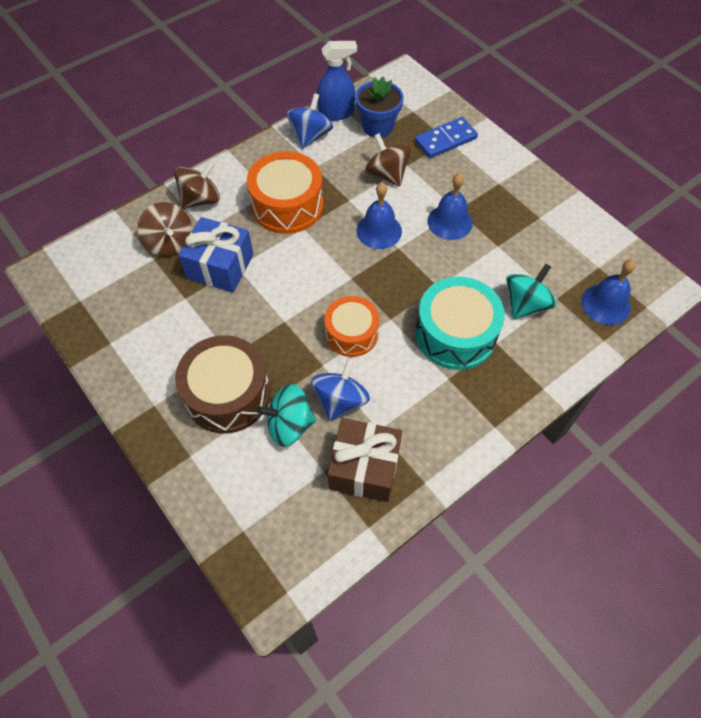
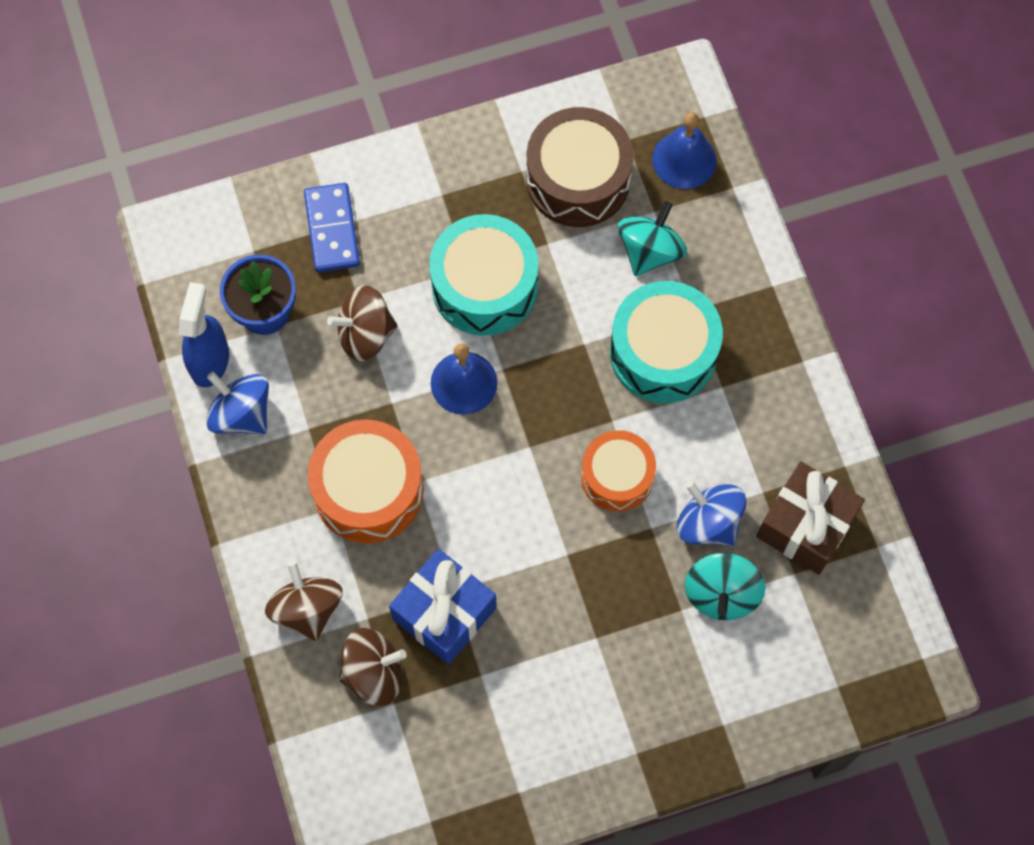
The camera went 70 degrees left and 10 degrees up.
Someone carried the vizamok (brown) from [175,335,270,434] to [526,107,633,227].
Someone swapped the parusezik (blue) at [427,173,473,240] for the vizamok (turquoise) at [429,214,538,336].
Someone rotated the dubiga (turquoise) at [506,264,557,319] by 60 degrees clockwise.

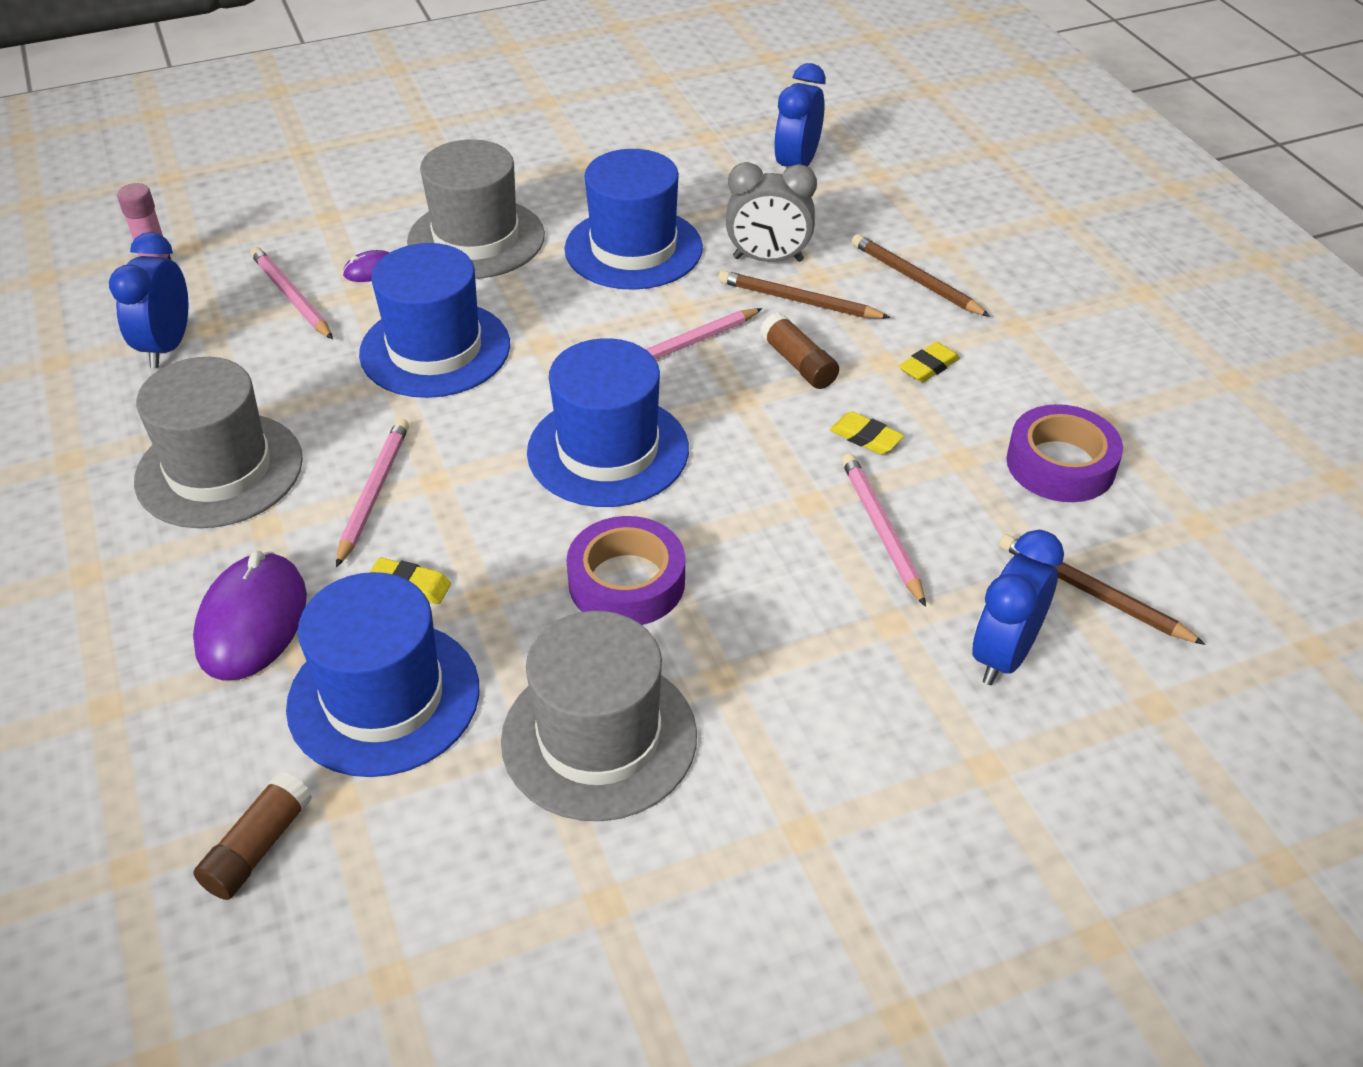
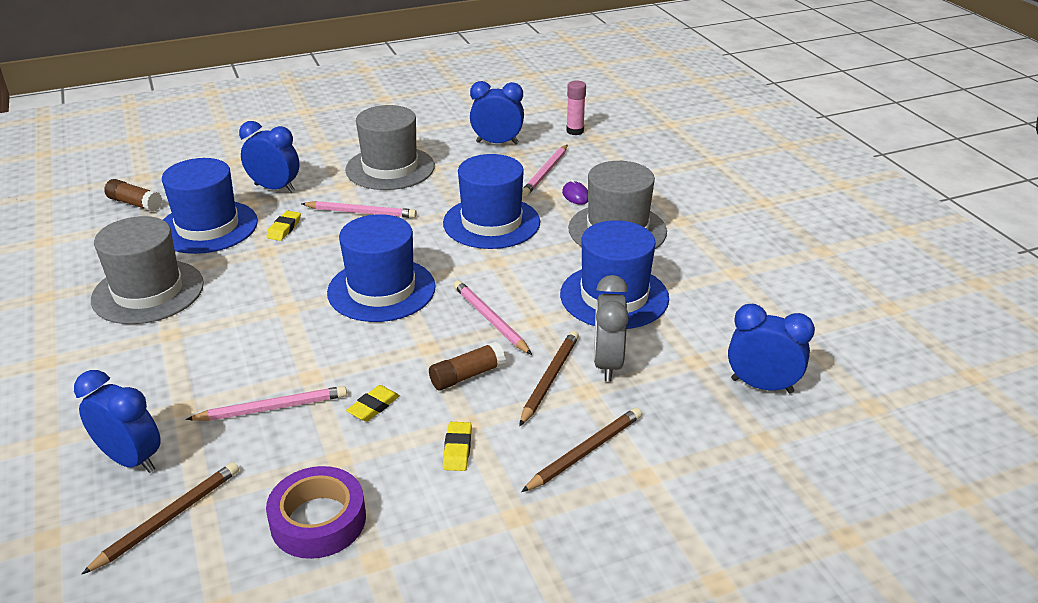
The camera went 90 degrees right and 10 degrees down.
Someone took away the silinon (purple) at [566,516,685,625].
Someone swapped the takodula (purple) at [193,551,307,680] for the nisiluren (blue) at [239,121,300,193].
Someone rotated the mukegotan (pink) at [250,247,333,339] by 150 degrees clockwise.
Someone rotated the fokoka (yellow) at [899,342,960,383] by 45 degrees clockwise.

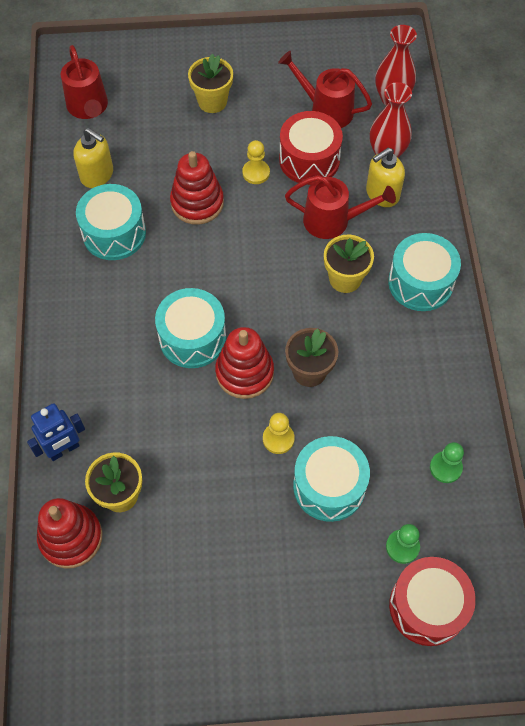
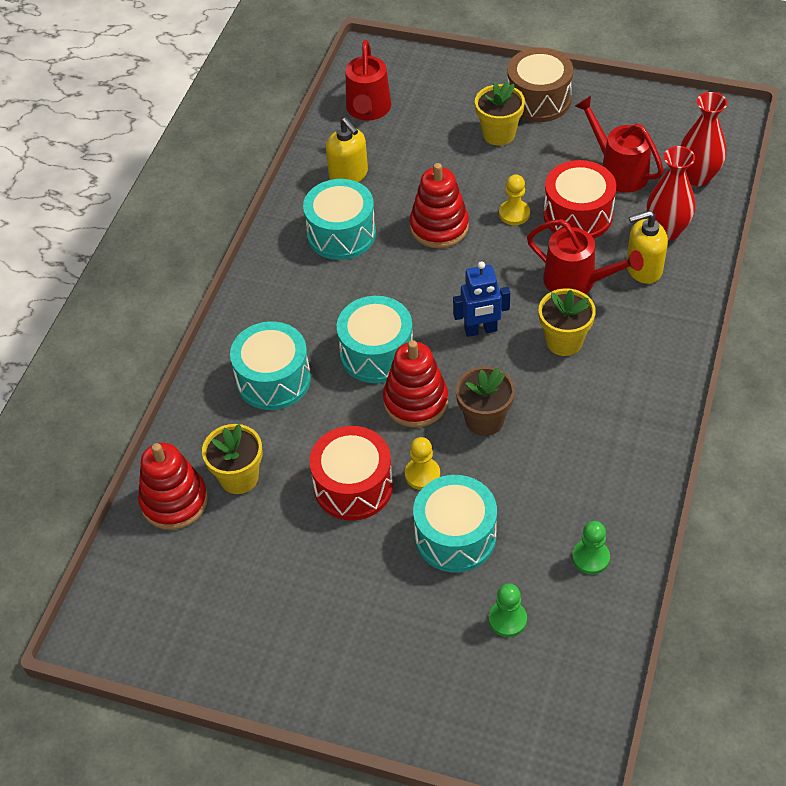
The camera went 25 degrees right and 10 degrees down.
Someone put down the vizamok (brown) at [507,48,573,122].
Someone carried the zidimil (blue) from [27,403,85,461] to [453,261,510,337].
Someone carried the vizamok (turquoise) from [388,233,461,311] to [230,322,311,410].
Someone carried the vizamok (red) from [389,557,476,646] to [309,426,393,521].

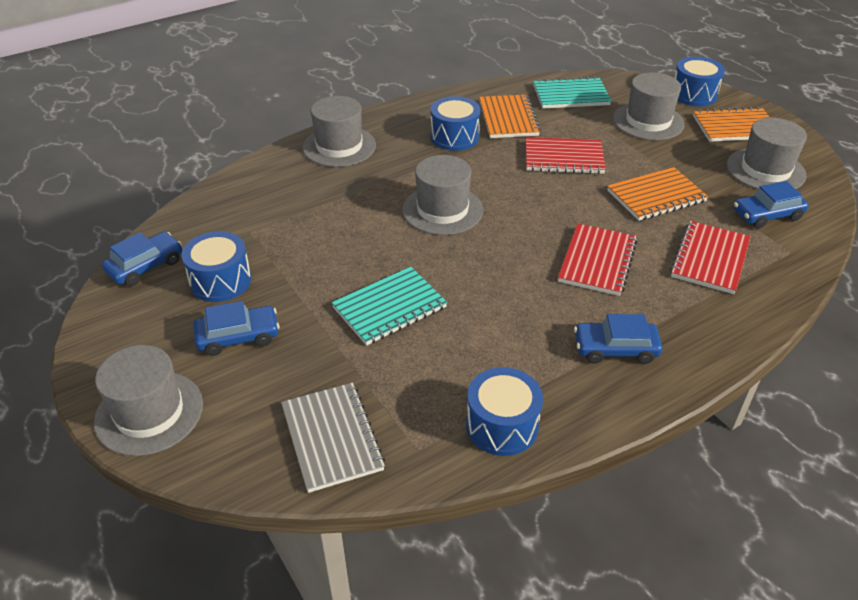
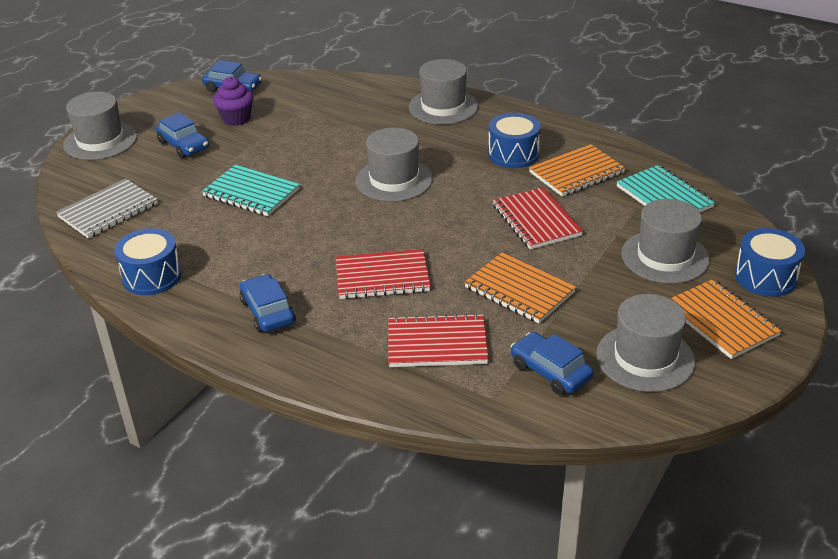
The camera went 65 degrees right and 5 degrees down.
Someone swapped the vizamok (blue) at [182,231,251,302] for the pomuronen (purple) at [213,76,254,126].

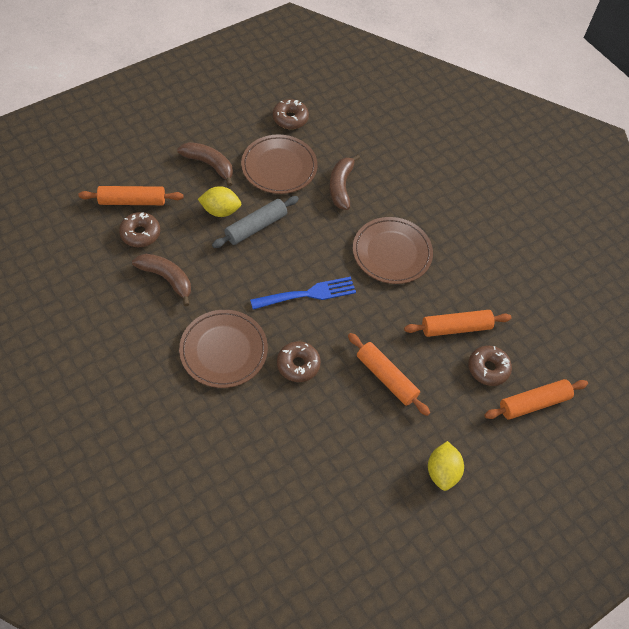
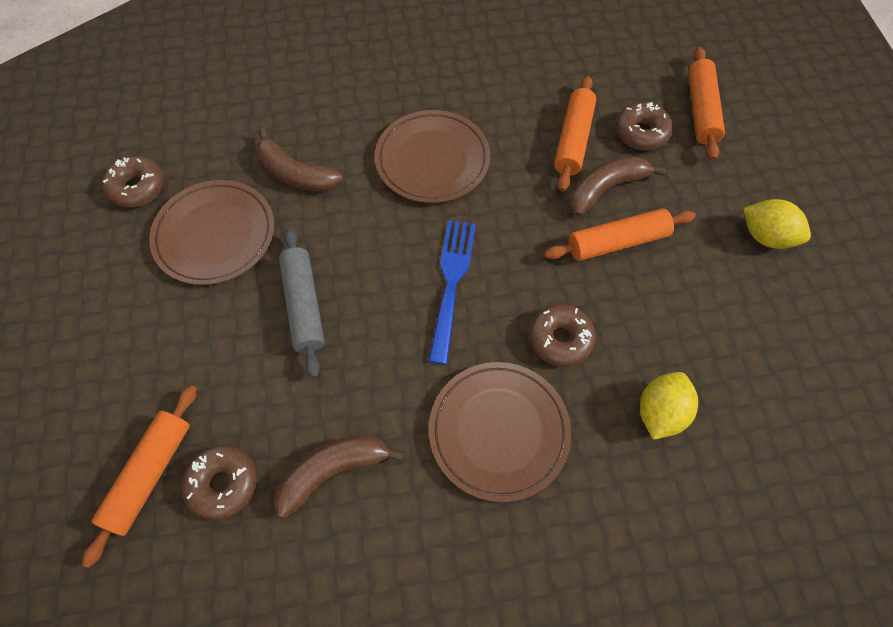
The camera went 60 degrees left and 5 degrees up.
Someone carried the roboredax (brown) from [177,142,233,186] to [570,156,666,216].
Someone carried the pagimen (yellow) from [198,186,241,217] to [640,372,698,440].

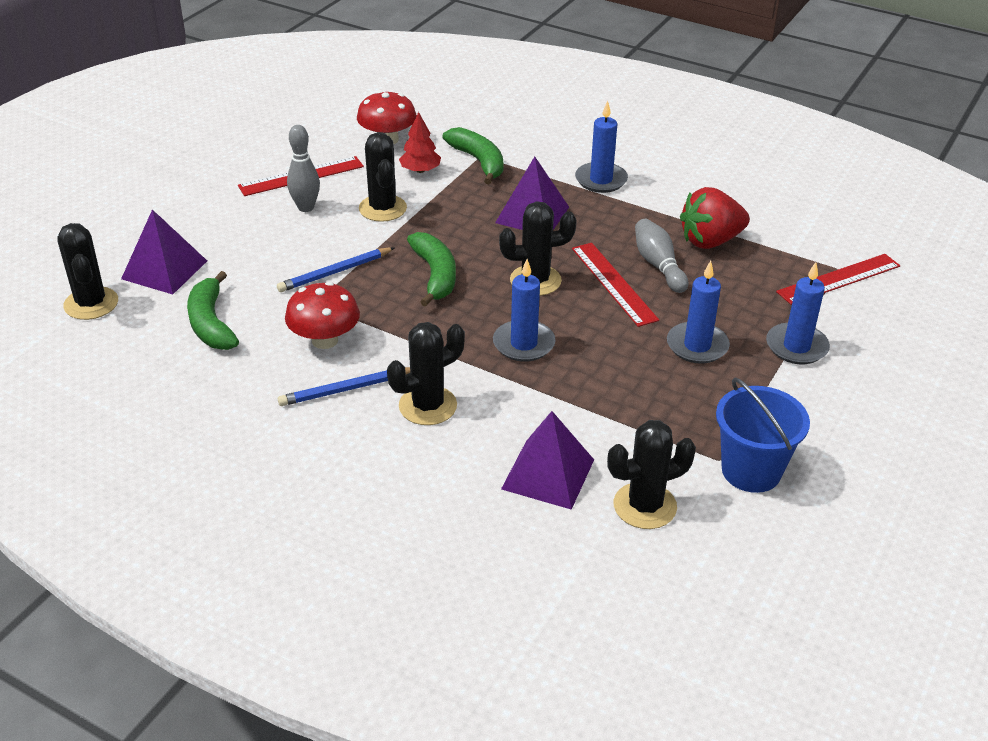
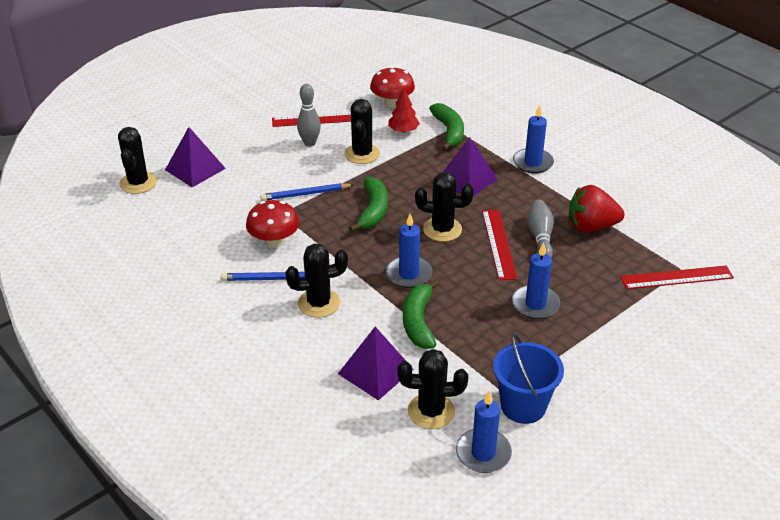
The camera went 20 degrees right and 0 degrees up.
Someone carried the roboredax (green) from [187,271,239,350] to [403,279,440,349].
Someone carried the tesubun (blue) from [766,262,830,364] to [456,391,512,473].

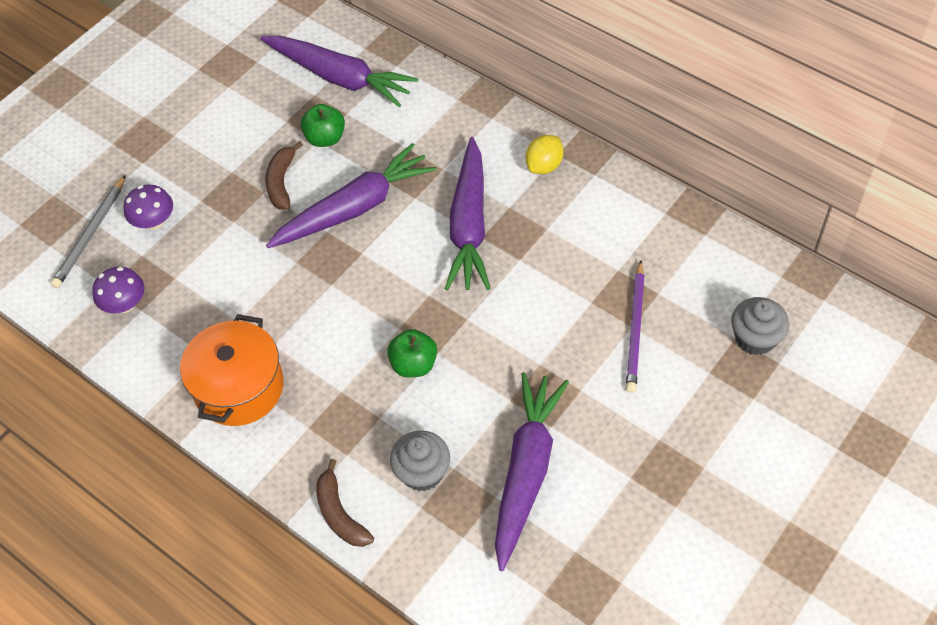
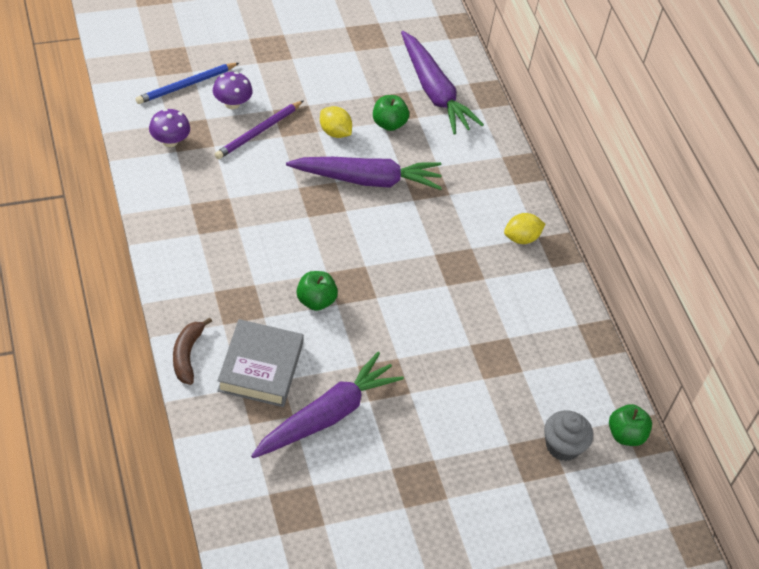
The camera went 25 degrees right and 5 degrees down.
Someone took away the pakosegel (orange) at [180,314,284,426].
Someone took away the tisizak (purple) at [445,137,491,290].
Someone put down the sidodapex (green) at [609,404,652,446].
Someone carried the mukegotan (purple) from [626,260,645,393] to [215,100,304,159].
Someone swapped the roboredax (brown) at [265,141,303,210] for the pagimen (yellow) at [320,106,352,138].
Someone swapped the pomuronen (grey) at [390,430,450,491] for the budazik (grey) at [217,319,304,407].
Someone repainted the mukegotan (grey) at [50,175,126,288], which became the mukegotan (blue) at [136,63,239,104].

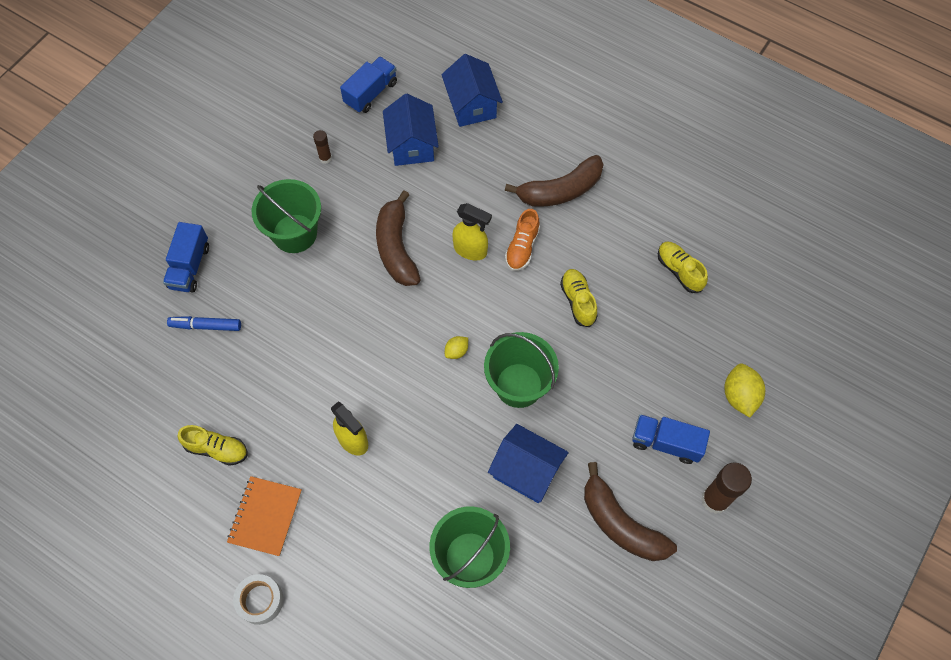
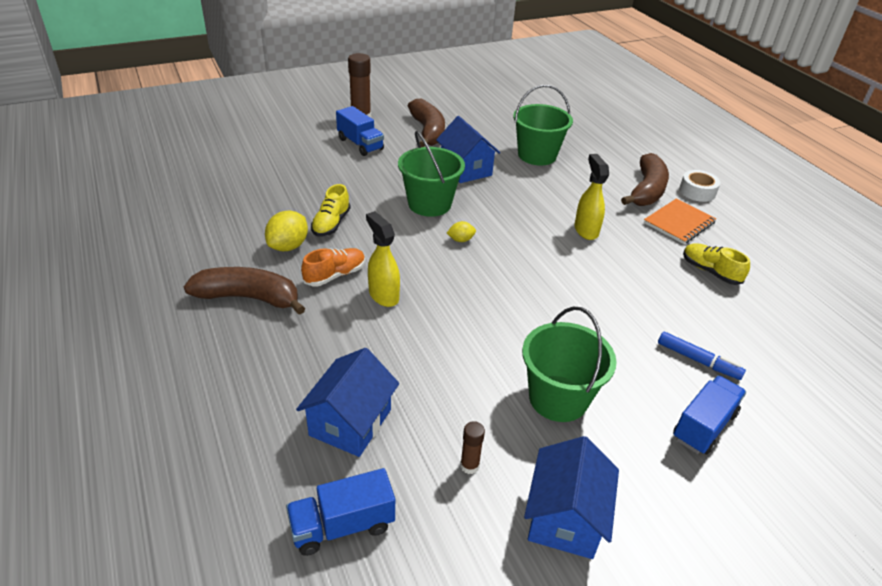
The camera went 150 degrees left and 25 degrees down.
Someone took away the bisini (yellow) at [658,242,708,293].
Someone carried the roboredax (brown) from [376,190,421,286] to [621,153,669,206].
Someone carried the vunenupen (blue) from [441,54,503,127] to [524,436,619,559].
Someone carried the pagimen (yellow) from [724,364,765,417] to [265,211,308,251].

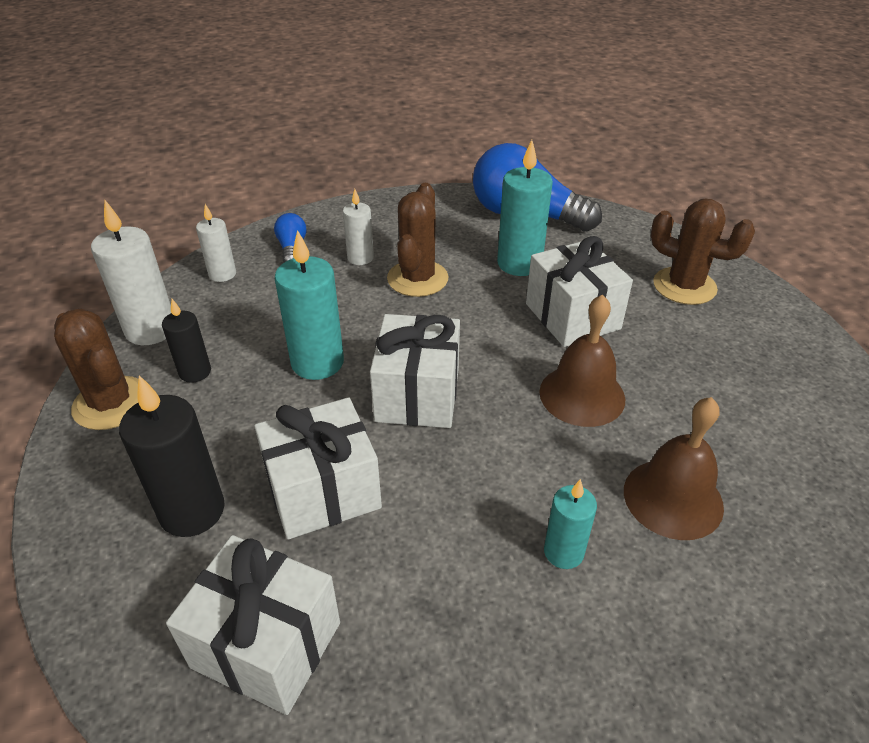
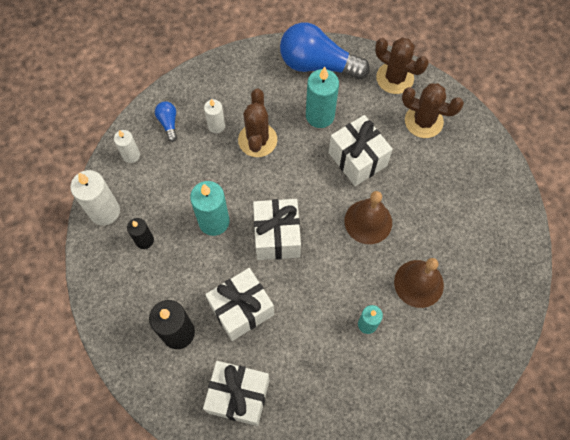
The camera went 10 degrees left and 25 degrees up.
Someone carried the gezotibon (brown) from [54,309,139,430] to [375,37,429,94].

